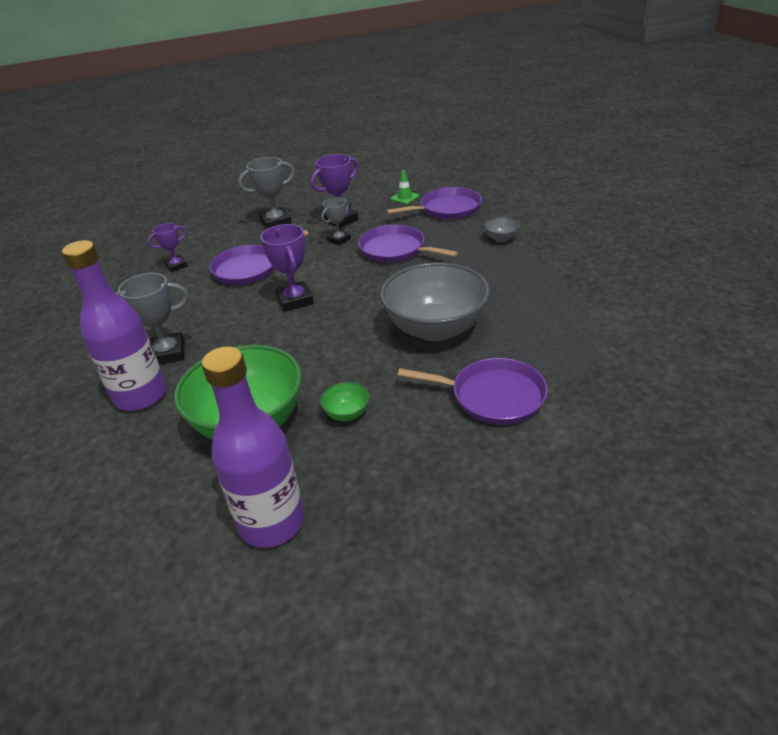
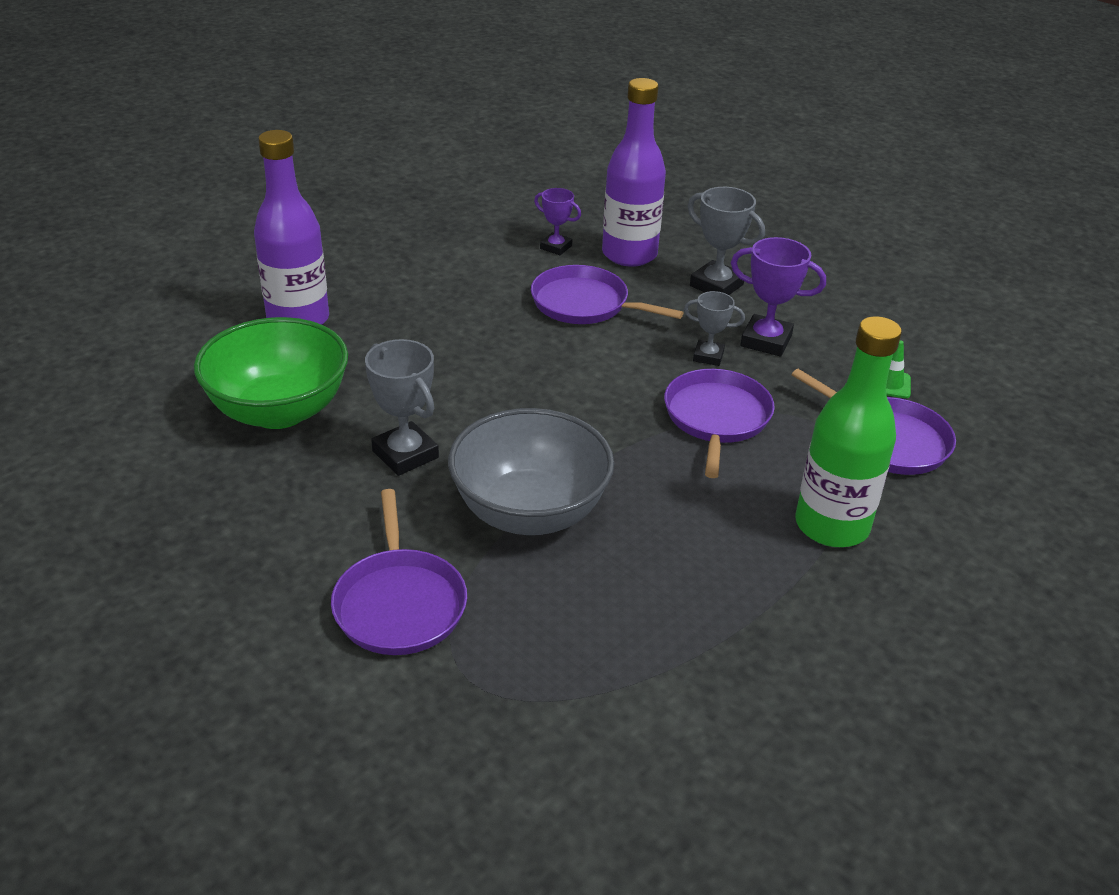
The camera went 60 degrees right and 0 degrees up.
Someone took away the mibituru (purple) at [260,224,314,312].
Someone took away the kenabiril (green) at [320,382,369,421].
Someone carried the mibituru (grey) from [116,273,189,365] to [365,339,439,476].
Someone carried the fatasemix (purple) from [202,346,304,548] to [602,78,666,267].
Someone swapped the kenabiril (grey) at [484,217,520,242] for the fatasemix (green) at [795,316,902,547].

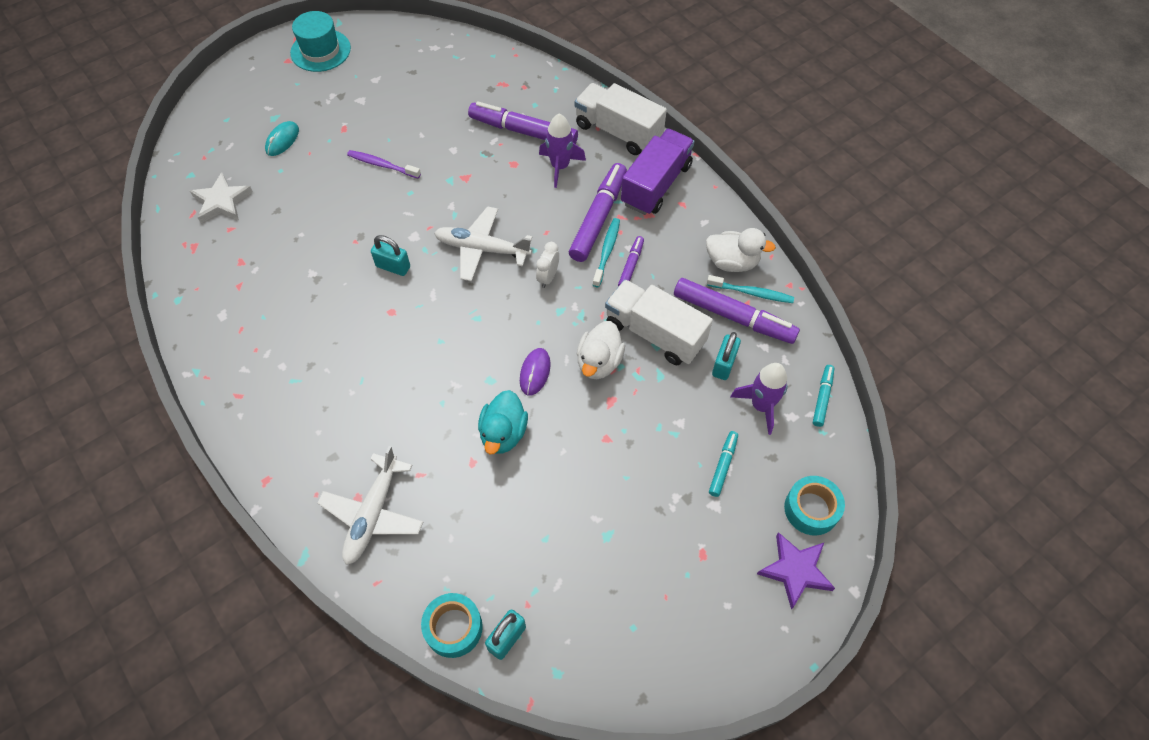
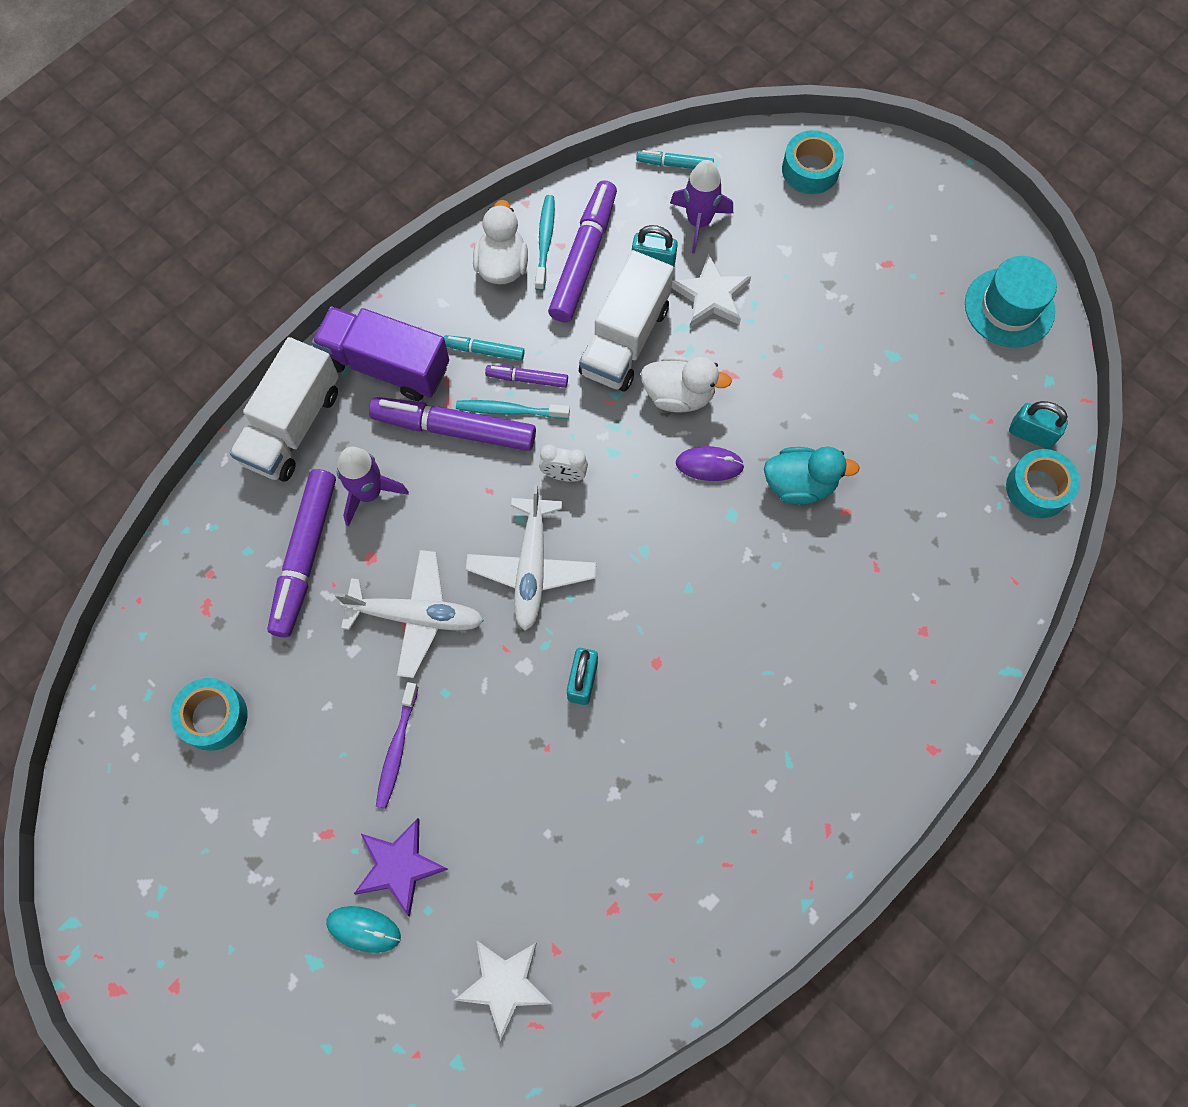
The camera went 100 degrees left and 10 degrees up.
Someone put down the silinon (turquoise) at [170,678,248,751].
Someone put down the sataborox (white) at [672,254,751,327].
Someone carried the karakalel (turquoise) from [290,11,351,72] to [965,256,1057,347].
Someone carried the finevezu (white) from [317,446,423,565] to [335,550,484,678].
Someone carried the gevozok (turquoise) from [709,431,738,497] to [444,335,525,361].
Someone carried the sataborox (purple) from [757,532,835,609] to [354,818,448,916].

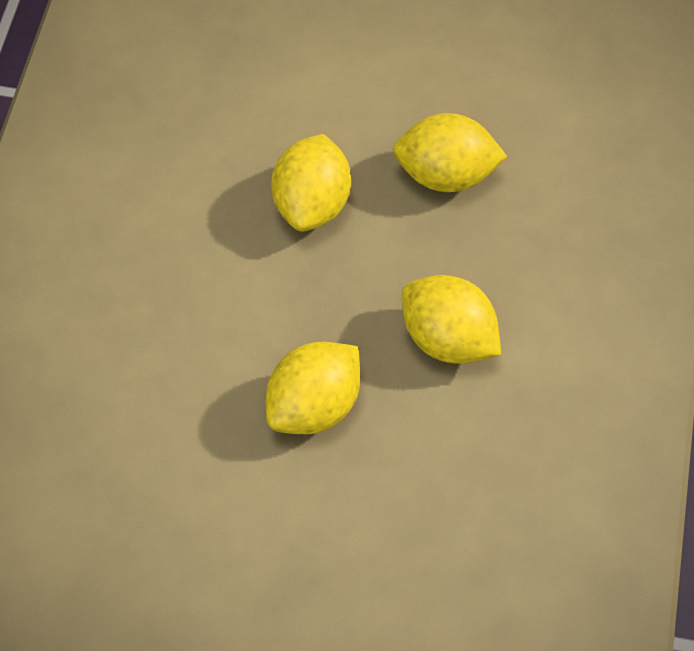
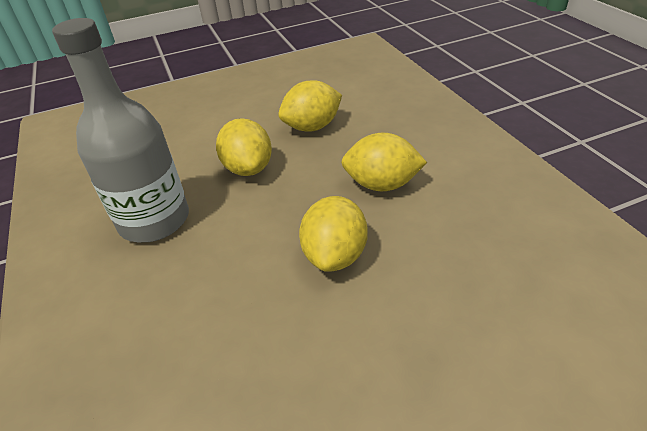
The camera went 30 degrees left and 20 degrees down.
Someone put down the fatasemix (grey) at [52,18,189,242].

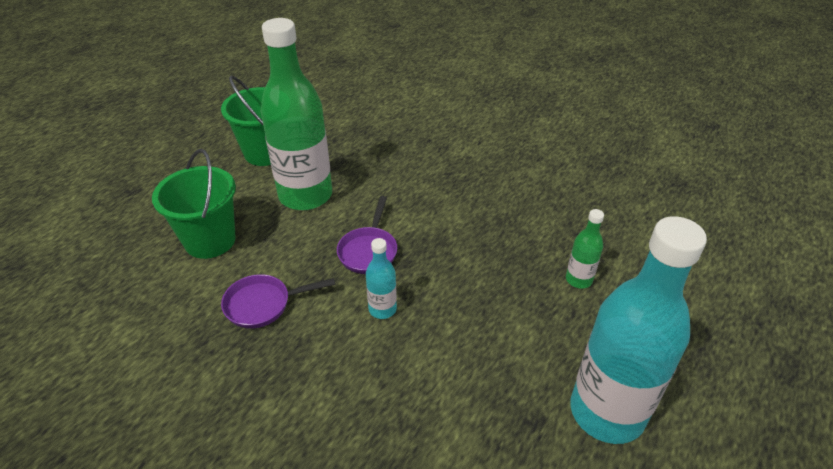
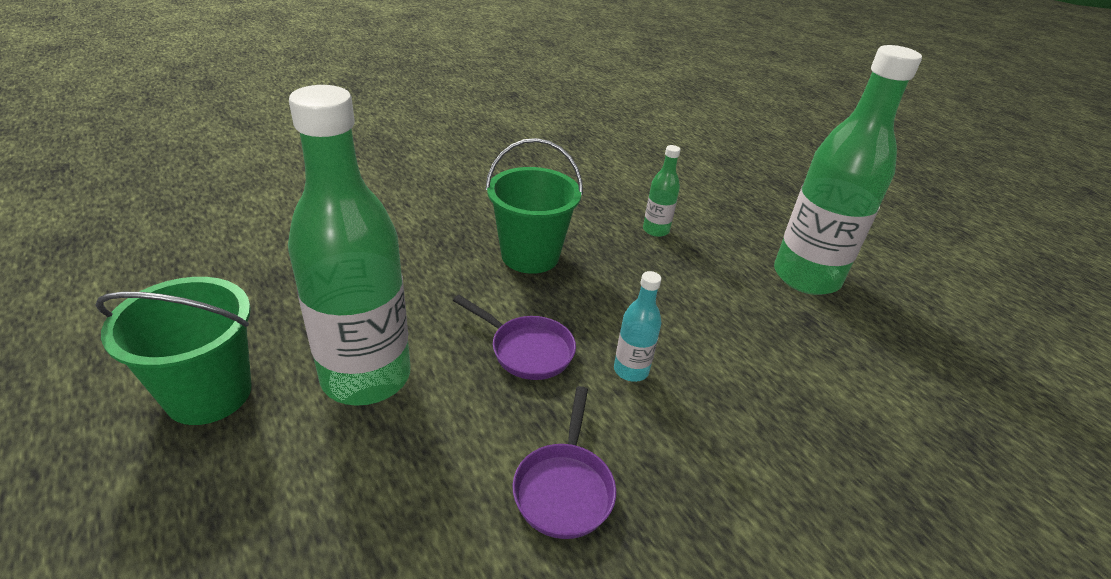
The camera went 70 degrees left and 5 degrees down.
Someone carried the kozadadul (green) from [152,149,236,259] to [485,138,583,274].
Someone repainted the fatasemix (turquoise) at [570,216,707,444], which became the fatasemix (green) at [774,45,922,295].

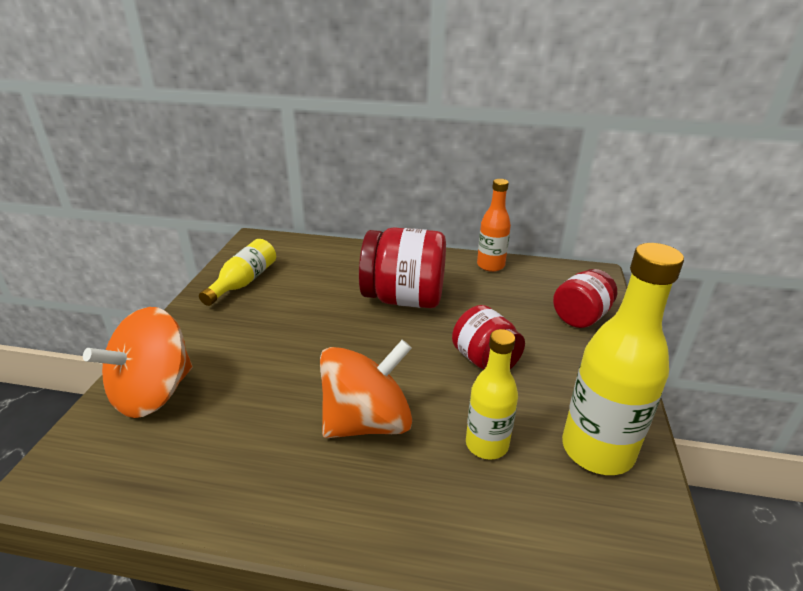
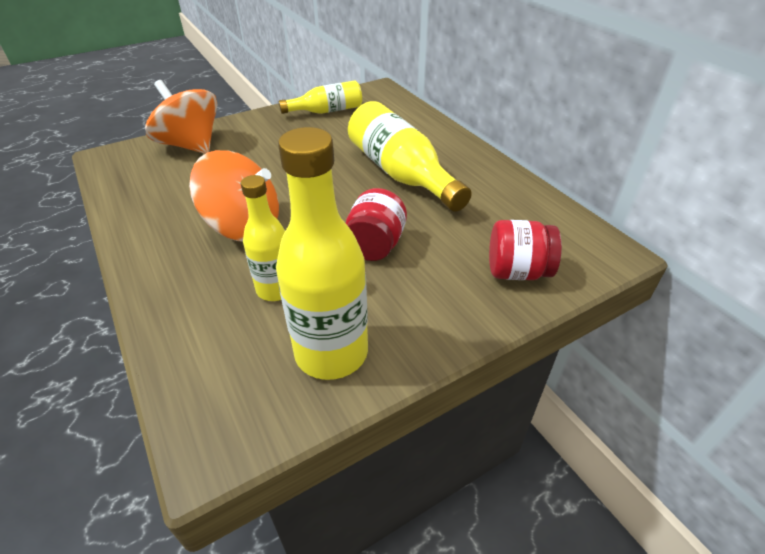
The camera went 50 degrees right and 10 degrees up.
Someone took away the fatasemix (orange) at [477,179,511,272].
Someone swapped the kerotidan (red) at [359,227,446,308] for the fatasemix (yellow) at [348,101,472,212].
Someone rotated the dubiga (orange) at [83,307,193,418] by 45 degrees clockwise.

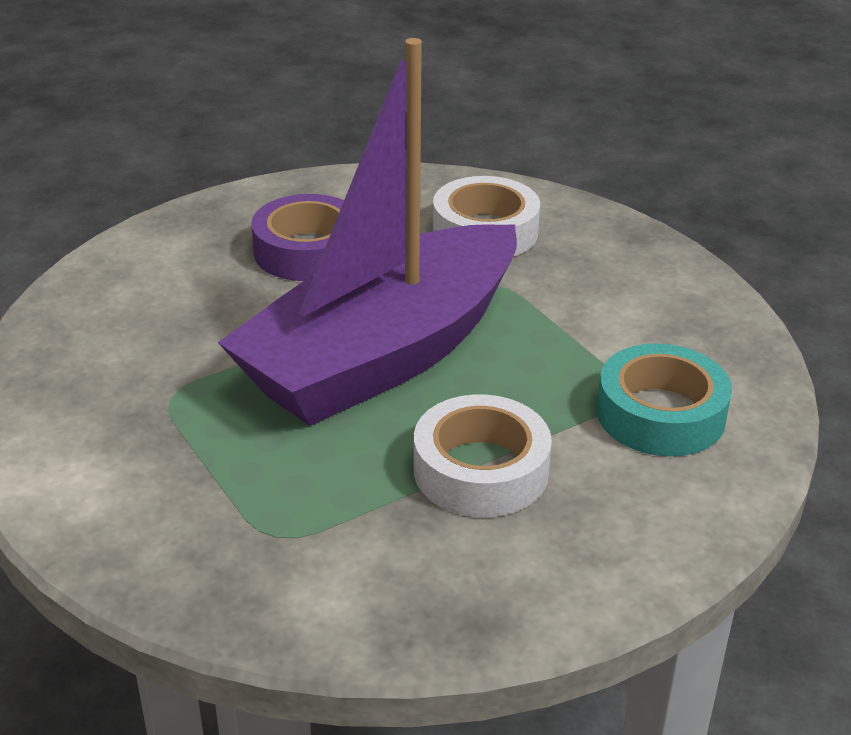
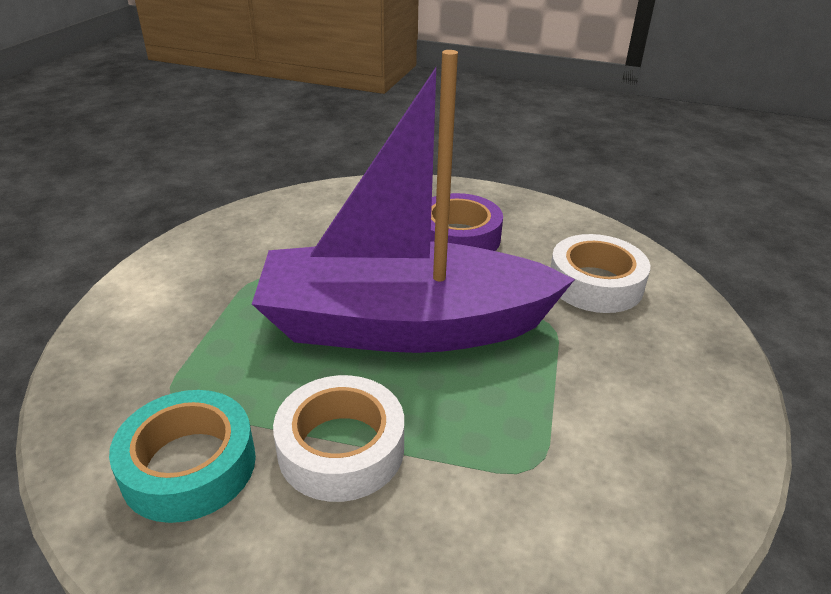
The camera went 45 degrees right and 0 degrees up.
Someone carried the silinon (turquoise) from [597,343,732,457] to [109,390,256,523].

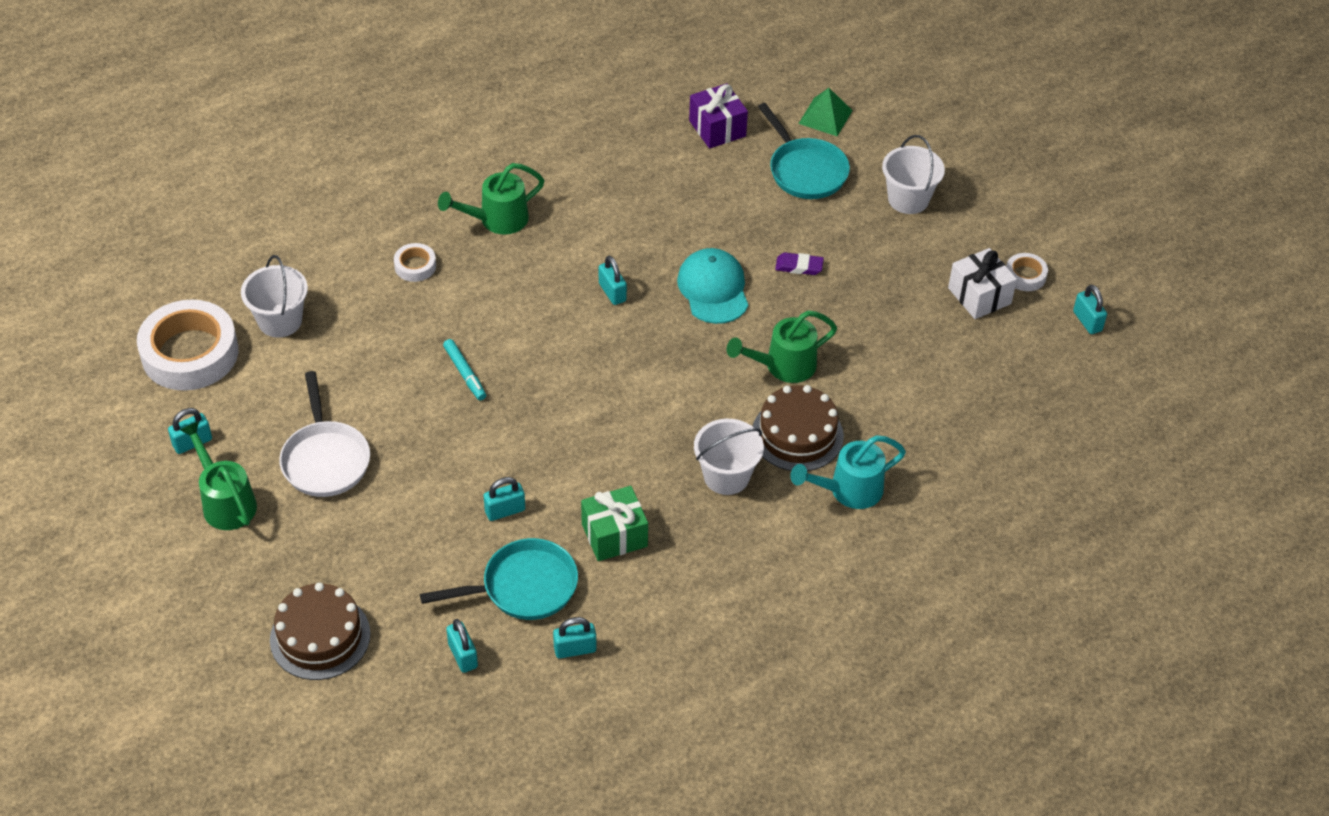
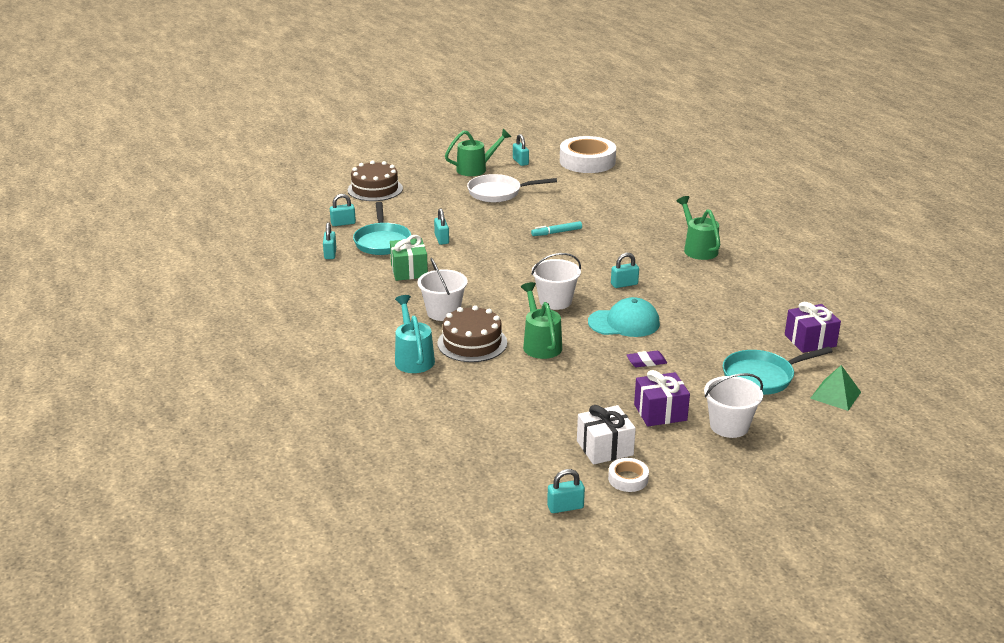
The camera went 100 degrees right and 20 degrees down.
Someone took away the silinon (white) at [394,243,436,282].
Someone put down the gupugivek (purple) at [634,370,690,426].
Someone carried the kozadadul (white) from [241,255,308,338] to [532,253,581,310].
Someone rotated the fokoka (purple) at [775,253,824,275] by 60 degrees clockwise.

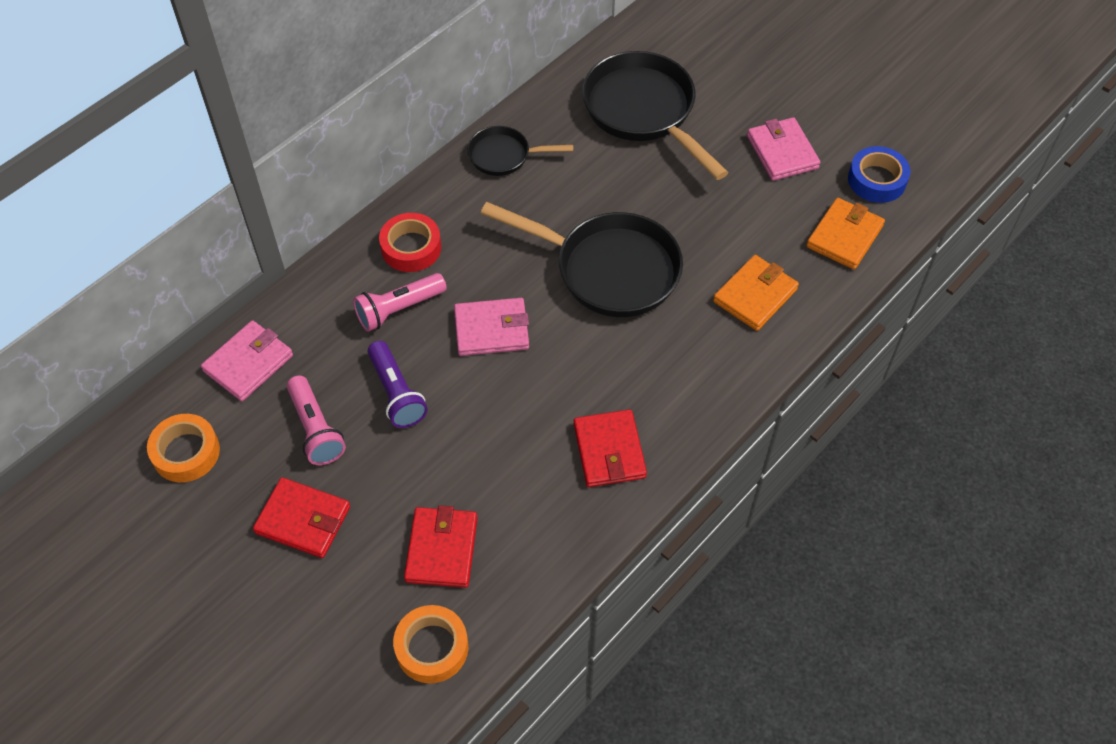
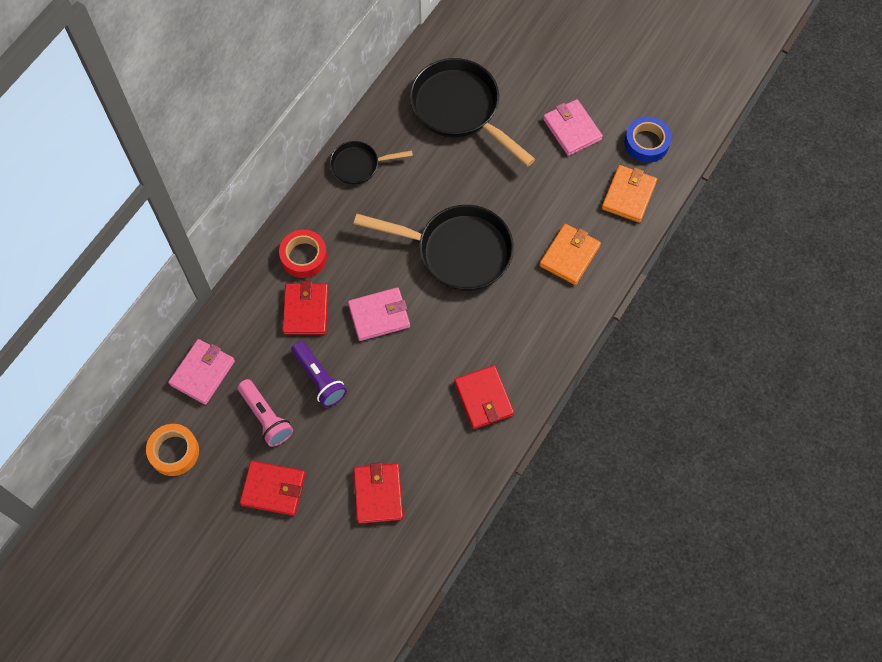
The camera went 10 degrees left and 10 degrees up.
Someone took away the silinon (orange) at [393,605,468,683].
Someone swapped the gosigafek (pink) at [353,273,447,332] for the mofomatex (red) at [282,281,329,335].

